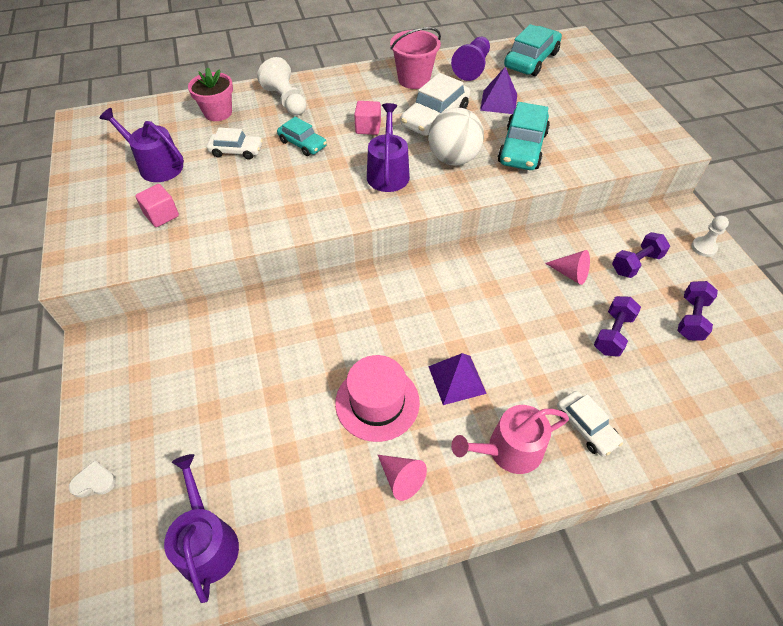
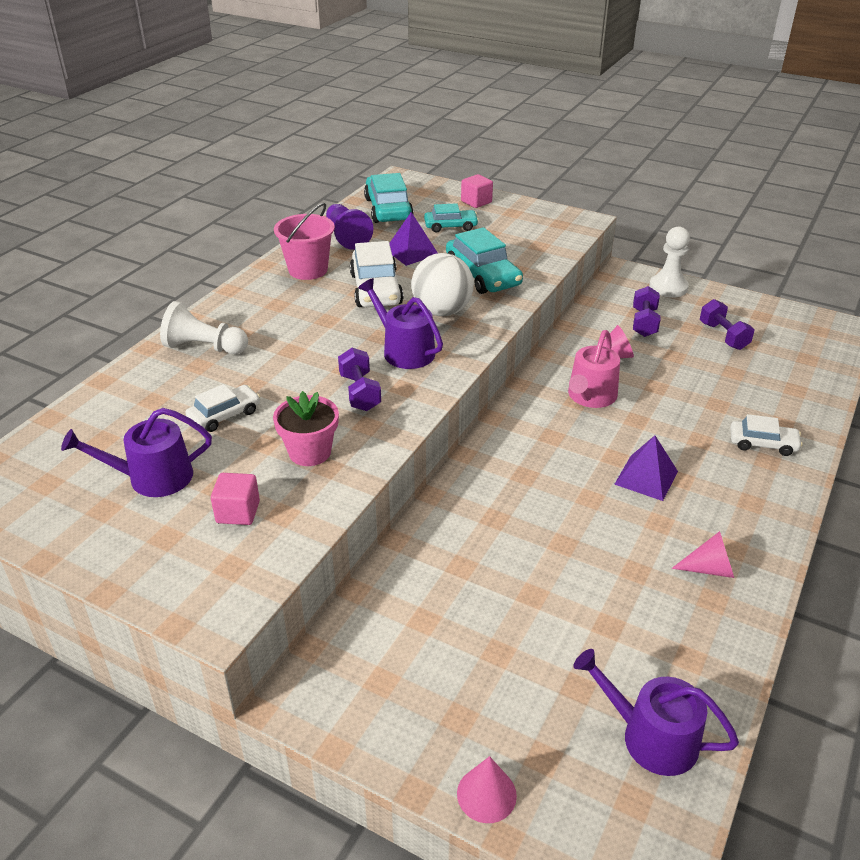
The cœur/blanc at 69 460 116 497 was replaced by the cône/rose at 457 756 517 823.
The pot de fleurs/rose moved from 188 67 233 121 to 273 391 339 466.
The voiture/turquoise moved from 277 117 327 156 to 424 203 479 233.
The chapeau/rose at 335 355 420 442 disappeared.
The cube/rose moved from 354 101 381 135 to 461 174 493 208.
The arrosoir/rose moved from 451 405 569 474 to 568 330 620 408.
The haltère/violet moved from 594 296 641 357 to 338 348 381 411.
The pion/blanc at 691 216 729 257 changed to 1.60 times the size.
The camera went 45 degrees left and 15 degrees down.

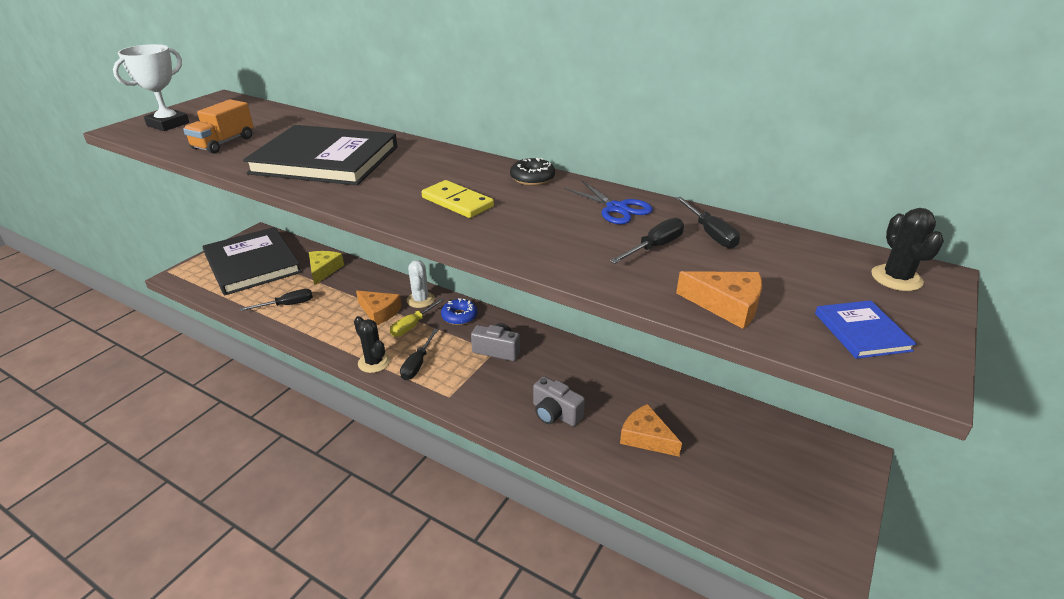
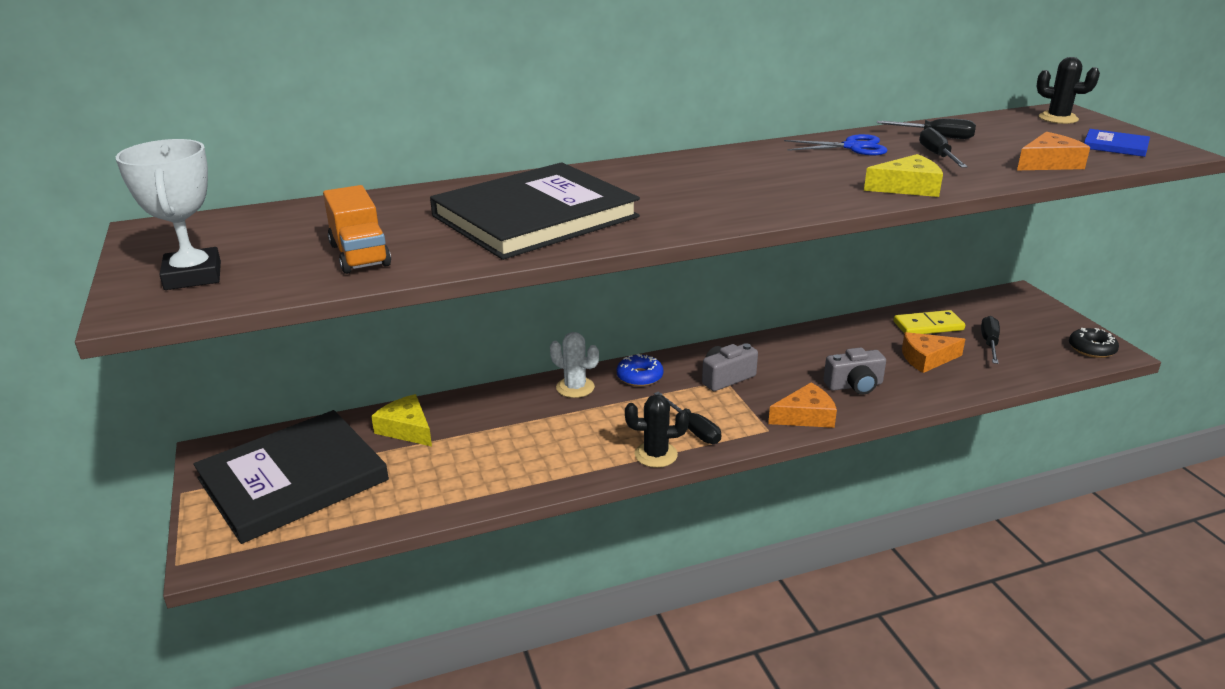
The livre/noir at 203 227 302 295 turned 45 degrees counterclockwise.
The tournevis/noir moved from 240 289 313 311 to 981 316 1000 364.
The fromage/orange moved from 356 291 402 325 to 768 383 837 428.
The tournevis/jaune at 390 298 445 337 disappeared.
The domino/jaune moved from 421 180 494 218 to 894 310 965 334.
The beignet/noir moved from 510 158 555 186 to 1069 328 1119 358.
The fromage/jaune at 864 154 943 197 appeared.
The camera went 50 degrees left and 5 degrees down.

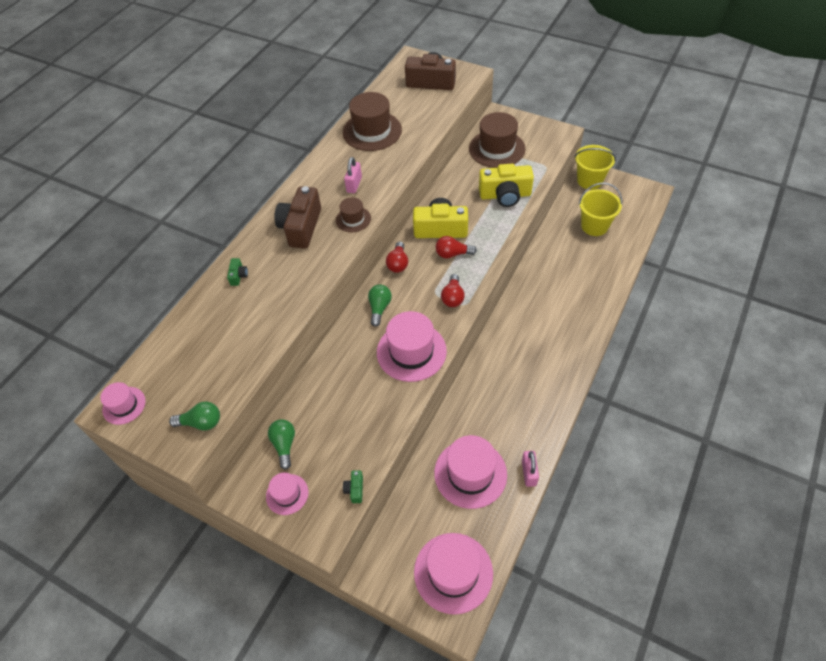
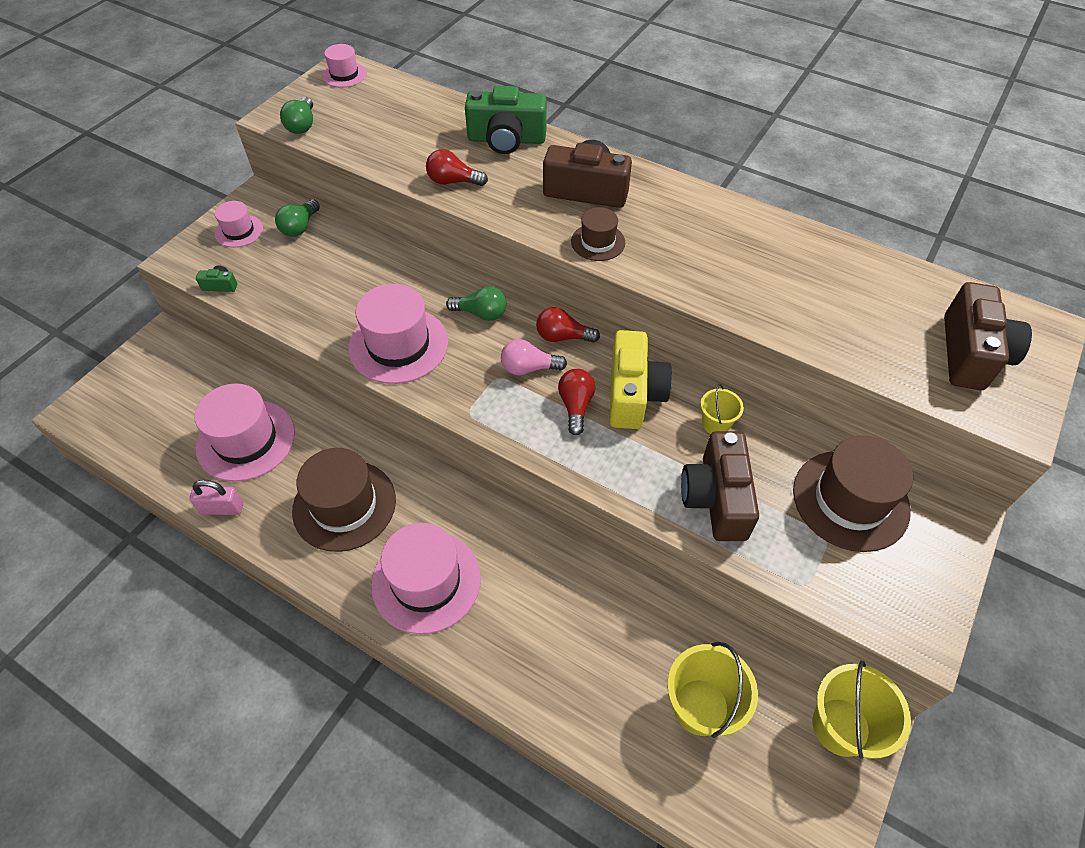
The appareil photo/vert at 227 258 248 286 changed to 2.35 times the size.
The ampoule/vert at 268 419 295 470 turned 120 degrees clockwise.
The chapeau/marron moved from 343 92 402 151 to 292 448 396 552.
The cadenas/rose at 344 157 362 193 disappeared.
The chapeau/rose moved from 414 533 493 615 to 371 523 481 634.
The ampoule/rouge moved from 441 274 465 307 to 426 149 488 186.
The appareil photo/jaune at 479 164 534 207 became the appareil photo/marron at 681 431 759 541.
The ampoule/rose at 501 339 567 375 appeared.
The seau/jaune at 701 384 744 434 appeared.
The camera went 90 degrees right and 0 degrees up.

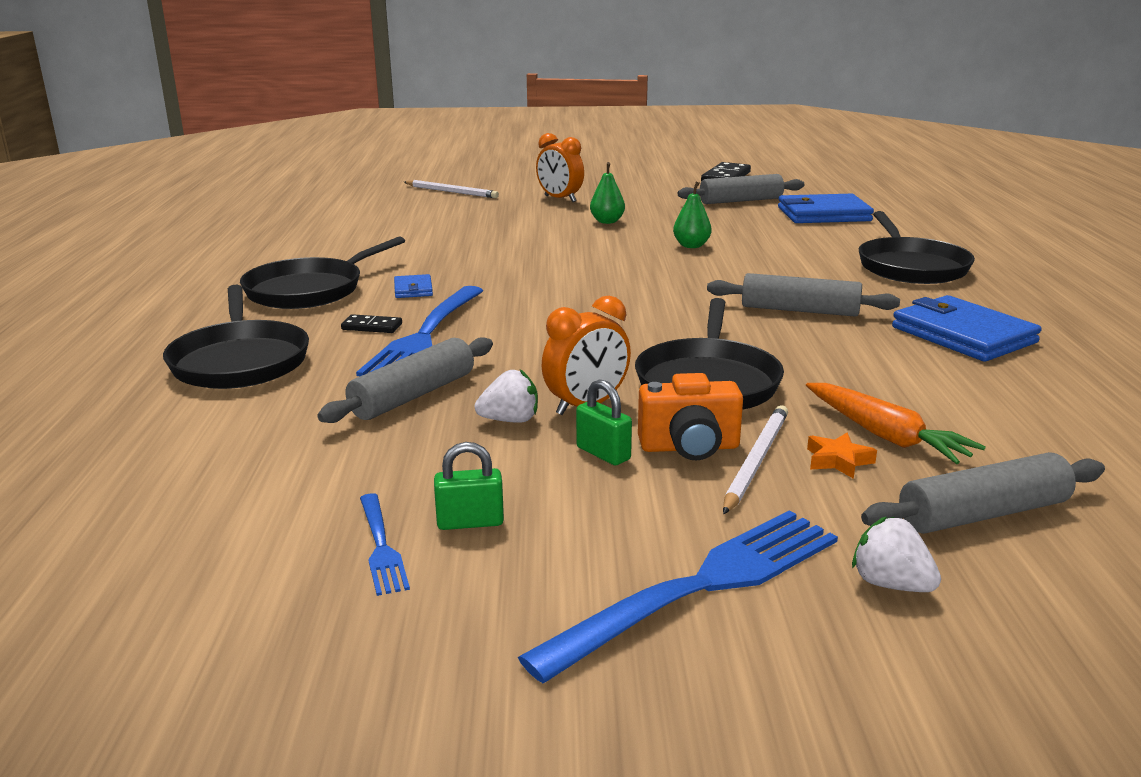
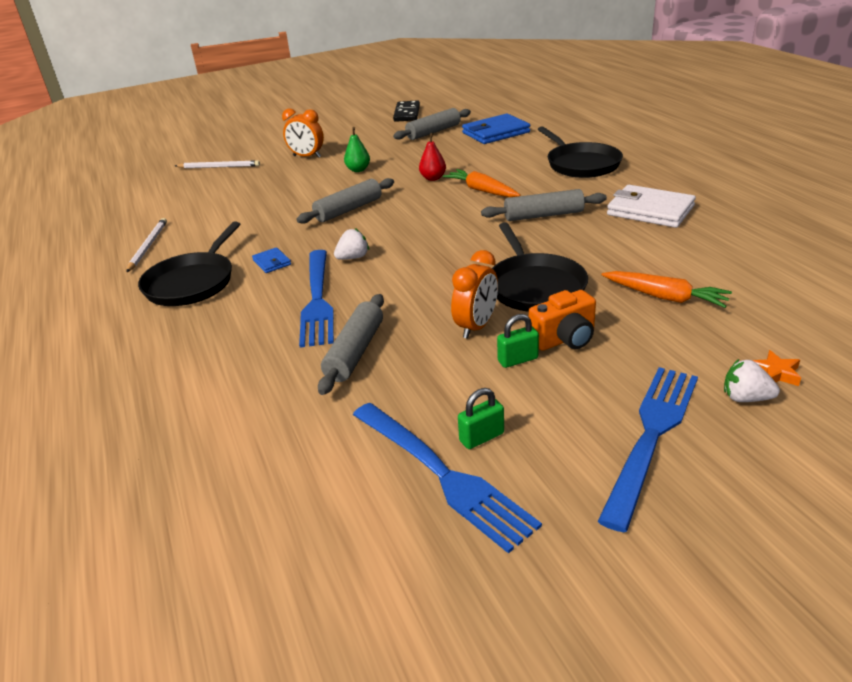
The poêle/noir at 163 285 309 389 disappeared.
The domino/noir at 341 314 402 333 disappeared.
The fourchette/bleu at 360 493 410 596 changed to 2.04 times the size.
The fraise/blanc moved from 475 370 538 423 to 334 228 369 260.
The cadenas/vert at 576 379 632 466 turned 45 degrees counterclockwise.
The poire/vert at 673 181 712 248 became the poire/rouge at 419 133 446 181.
The crayon/blanc moved from 723 405 788 514 to 127 218 167 272.
The étoile/orange moved from 807 433 877 479 to 752 350 801 386.
The rouleau à pâtisserie/gris moved from 861 452 1105 534 to 296 178 394 224.
The portefeuille/bleu at 892 295 1042 362 became the portefeuille/blanc at 607 185 696 228.
The carotte/orange at 443 169 520 197 appeared.
The camera went 20 degrees left and 10 degrees up.

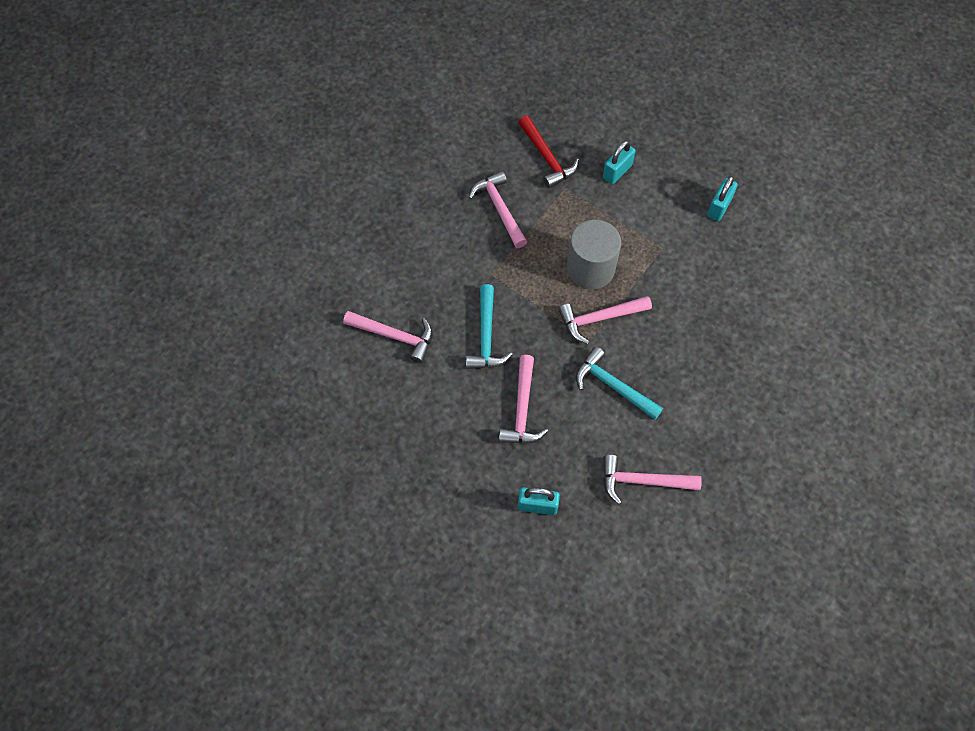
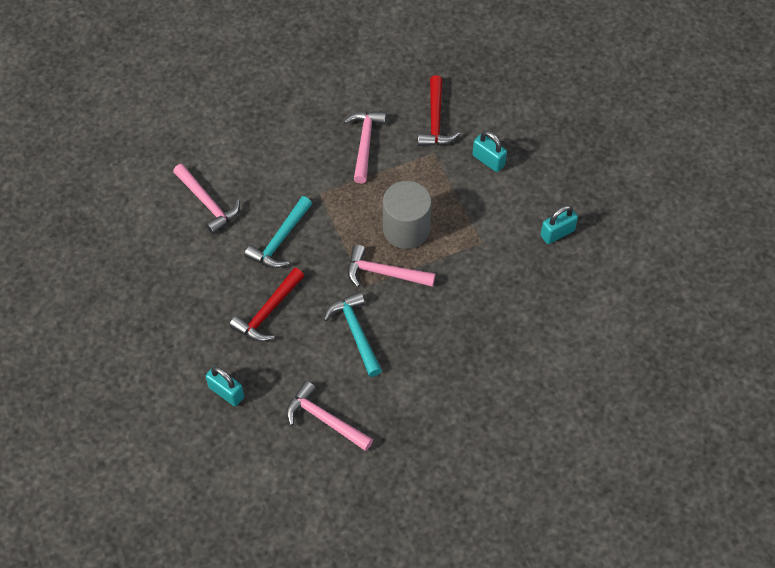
The marteau/rose at 499 355 548 444 became the marteau/rouge at 229 268 304 342.
The cadenas/turquoise at 603 140 636 184 turned 60 degrees clockwise.
The camera went 30 degrees right and 5 degrees down.

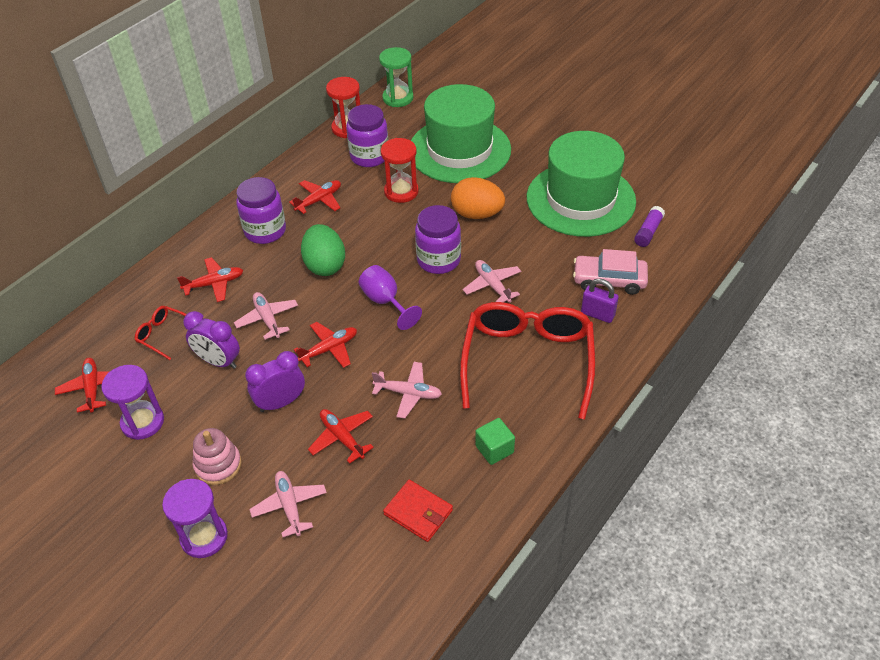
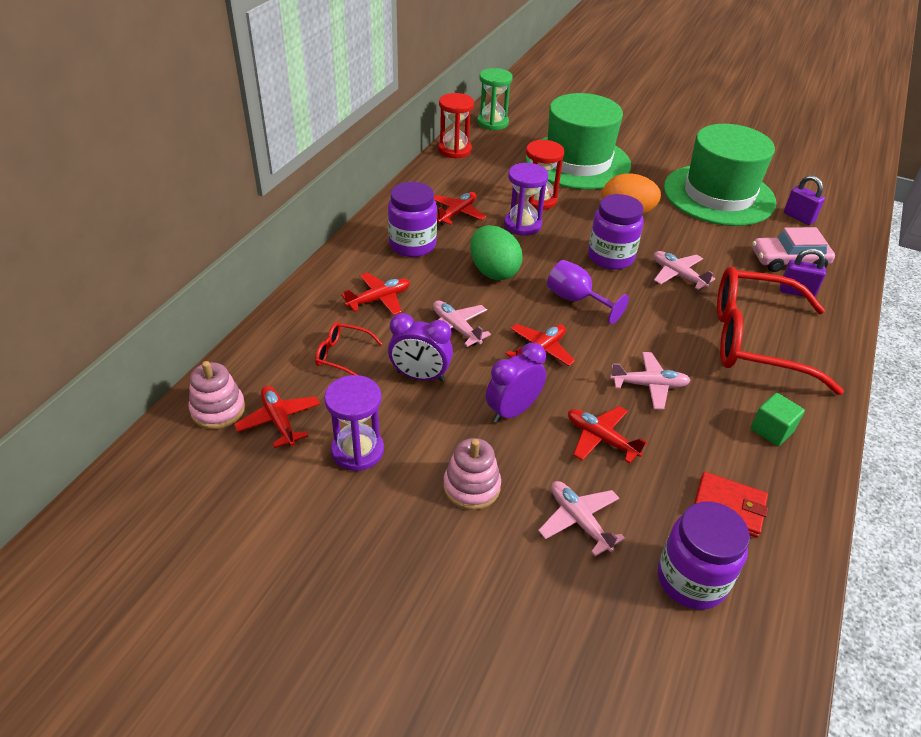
The sablier/violet moved from 162 479 228 558 to 504 163 548 236.
The bocal/violet moved from 346 104 388 167 to 658 501 750 610.
The lunettes/rouge at 460 302 595 419 turned 75 degrees counterclockwise.
The bâton de colle/violet at 634 206 665 247 was replaced by the cadenas/violet at 784 175 825 225.
The jouet à empiler/rose at 188 361 245 429 appeared.
The camera went 15 degrees left and 5 degrees down.

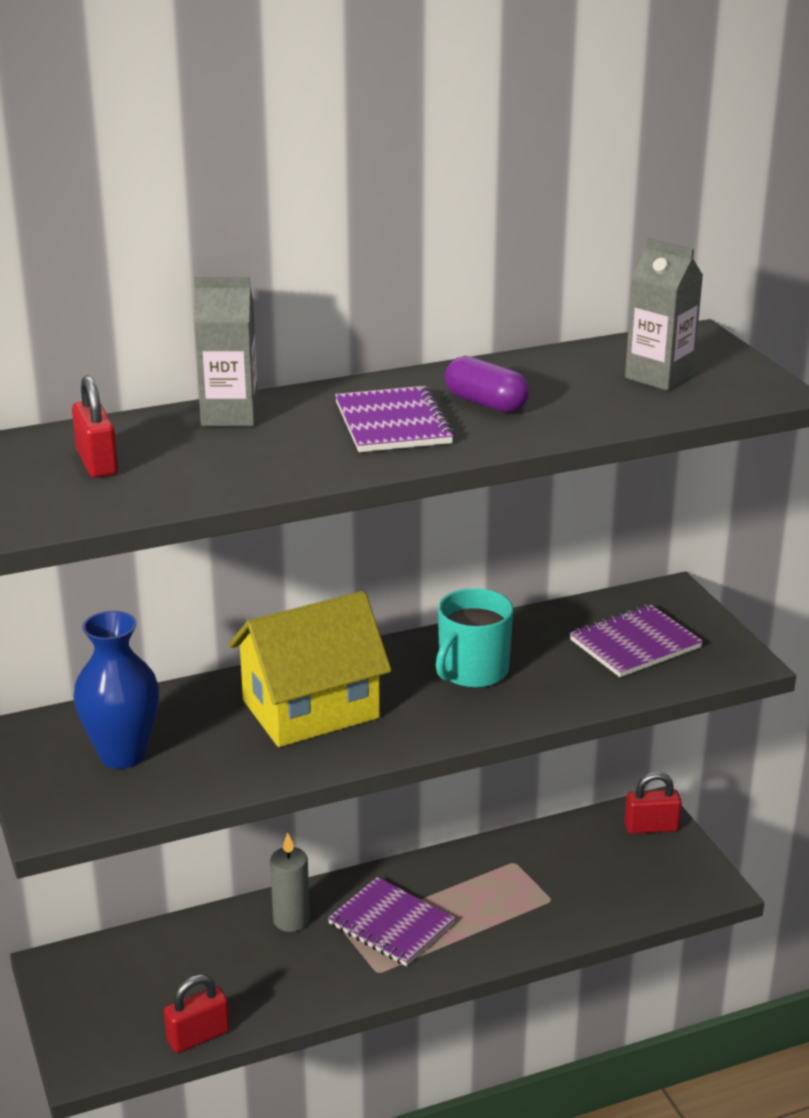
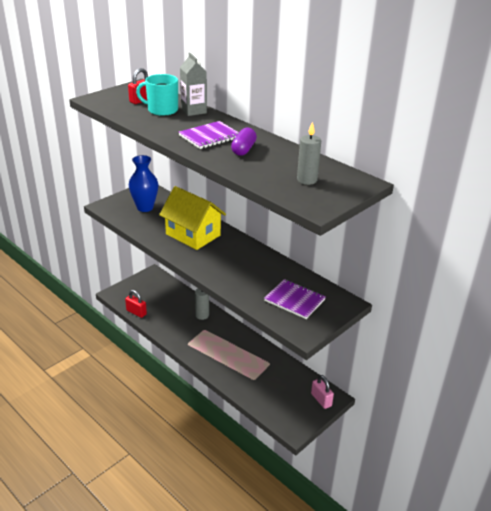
The carnet/violet at 328 877 455 966 disappeared.
The tasse/turquoise moved from 436 588 513 688 to 136 74 178 116.
The cadenas/rouge at 624 772 682 834 became the cadenas/rose at 311 375 334 409.
The brique de lait/gris at 625 238 703 391 was replaced by the bougie/gris at 297 121 321 185.
The camera went 65 degrees right and 5 degrees up.

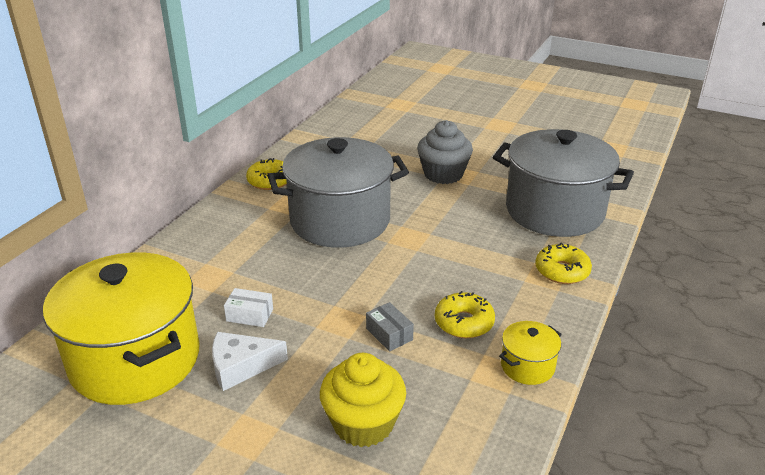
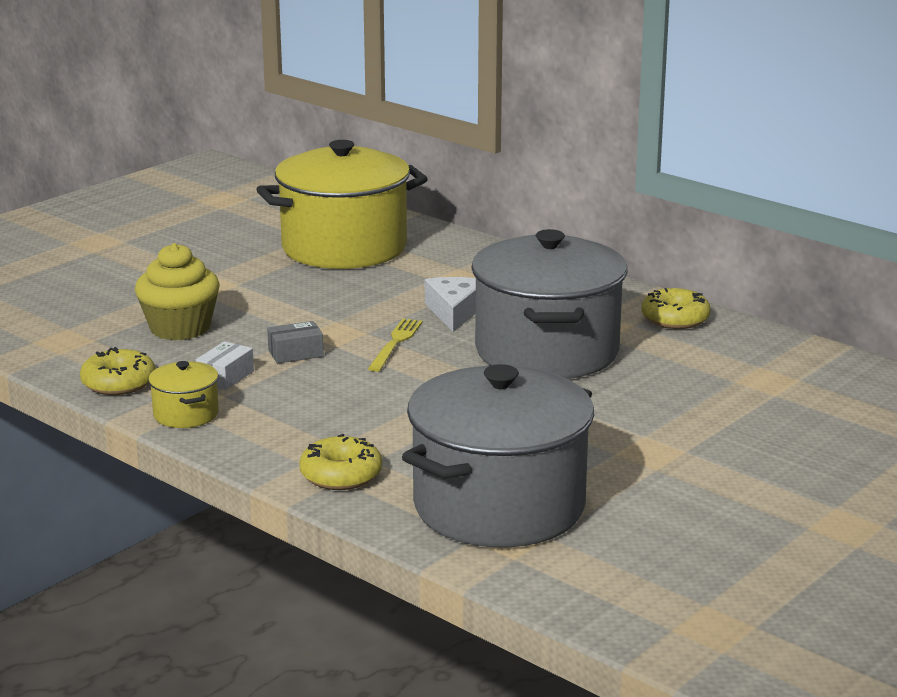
The fromage/blanc moved from 212 332 288 391 to 425 277 476 332.
The boîte/blanc moved from 224 288 273 327 to 196 341 254 390.
The muffin/gris at 417 120 473 184 disappeared.
The beignet/jaune moved from 435 291 495 338 to 80 347 155 395.
The fourchette/jaune at 368 318 423 372 appeared.
The camera went 105 degrees right and 10 degrees down.

